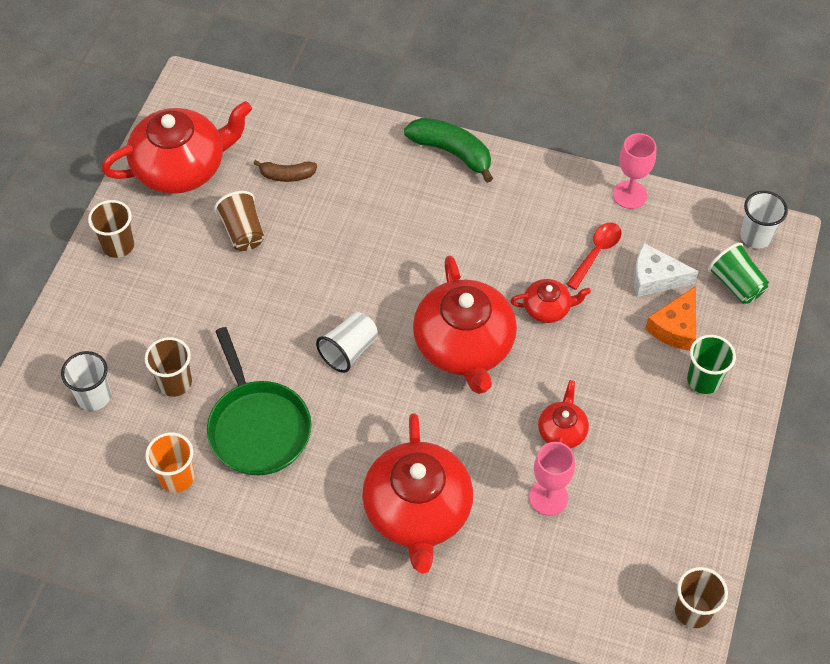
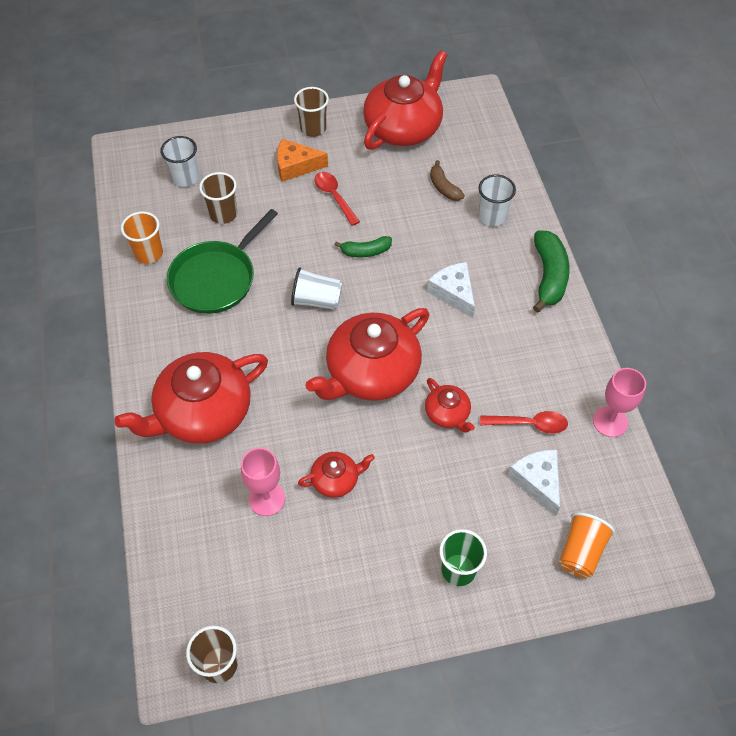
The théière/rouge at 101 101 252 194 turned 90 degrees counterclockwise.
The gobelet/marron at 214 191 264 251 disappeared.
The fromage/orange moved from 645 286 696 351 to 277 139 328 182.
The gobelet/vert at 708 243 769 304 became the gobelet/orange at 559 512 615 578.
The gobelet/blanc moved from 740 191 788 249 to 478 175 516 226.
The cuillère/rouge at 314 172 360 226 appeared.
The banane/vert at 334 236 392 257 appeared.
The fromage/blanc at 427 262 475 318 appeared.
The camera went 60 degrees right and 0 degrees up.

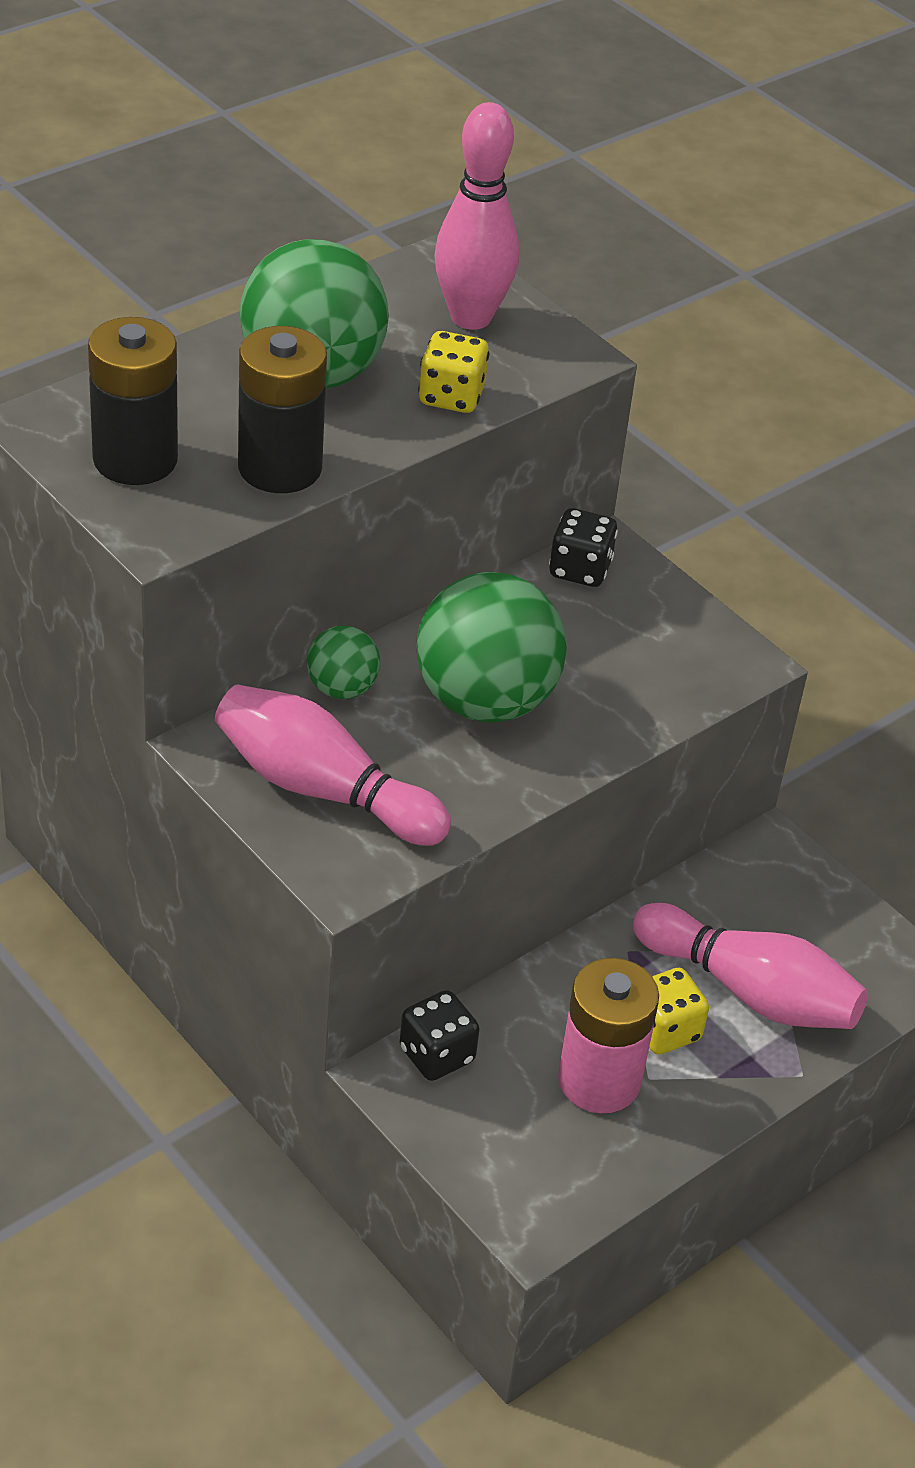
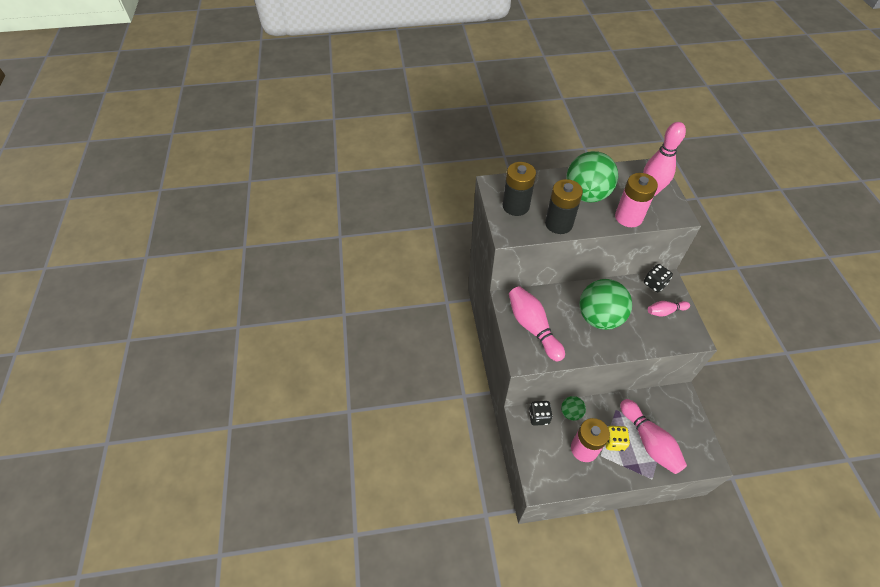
The balle/vert moved from 307 625 380 699 to 561 396 586 421.
The dé/jaune at 418 331 489 413 was replaced by the pile/rose at 615 173 658 227.
The quille/rose at 648 301 690 317 appeared.
The camera went 35 degrees right and 10 degrees up.

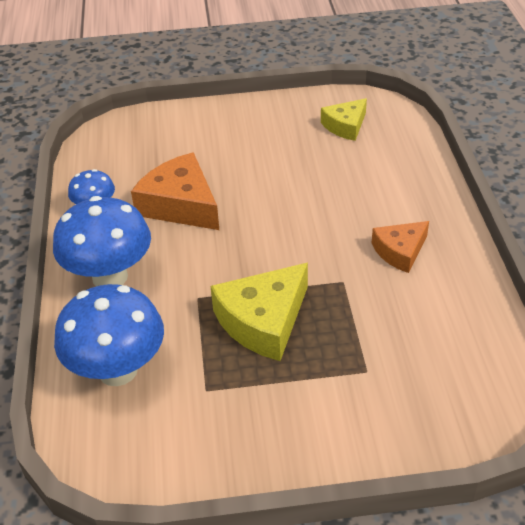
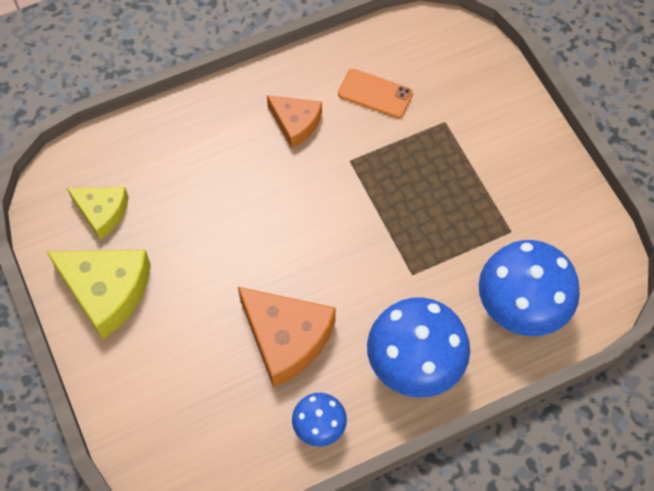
The fromage/orange at 131 152 219 230 turned 75 degrees counterclockwise.
The fromage/jaune moved from 210 263 308 361 to 47 250 151 340.
The téléphone/orange at 338 69 413 118 appeared.
The camera went 110 degrees left and 20 degrees up.

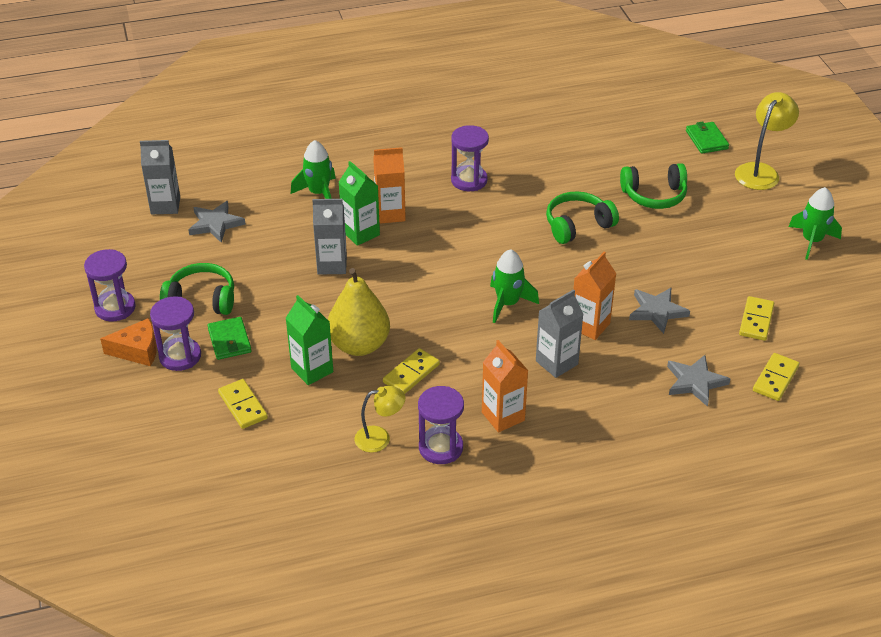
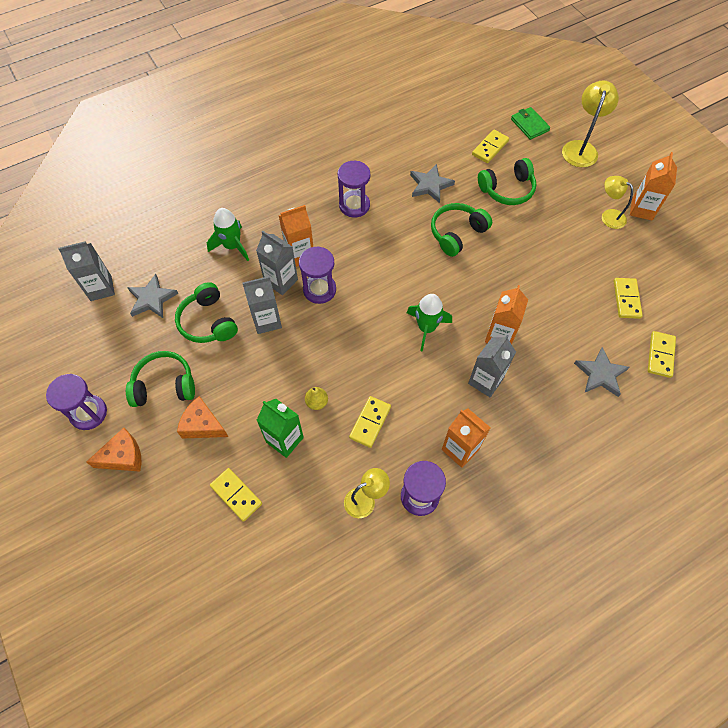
The sablier/violet moved from 150 296 201 371 to 299 246 336 304.
The portefeuille/vert at 207 317 252 360 was replaced by the fromage/orange at 177 396 228 438.
The poire/jaune at 328 268 390 356 changed to 0.42 times the size.
The brique de lait/vert at 338 161 380 246 became the brique de lait/gris at 256 231 298 295.
The étoile/gris moved from 629 288 690 334 to 410 164 455 203.
The fusée/vert at 789 187 842 260 was replaced by the brique de lait/orange at 630 152 677 220.
The casque audio/vert at 175 282 238 343 appeared.
The domino/jaune at 472 130 509 163 appeared.
The lampe/jaune at 602 176 633 229 appeared.
The camera went 15 degrees left and 20 degrees up.

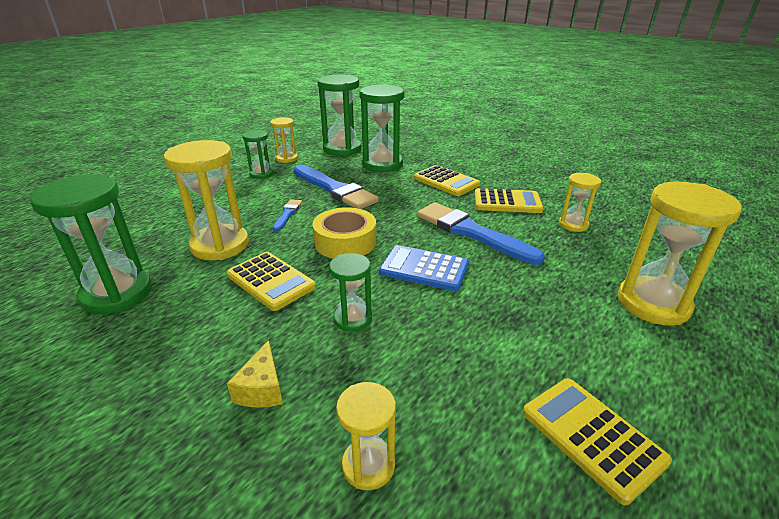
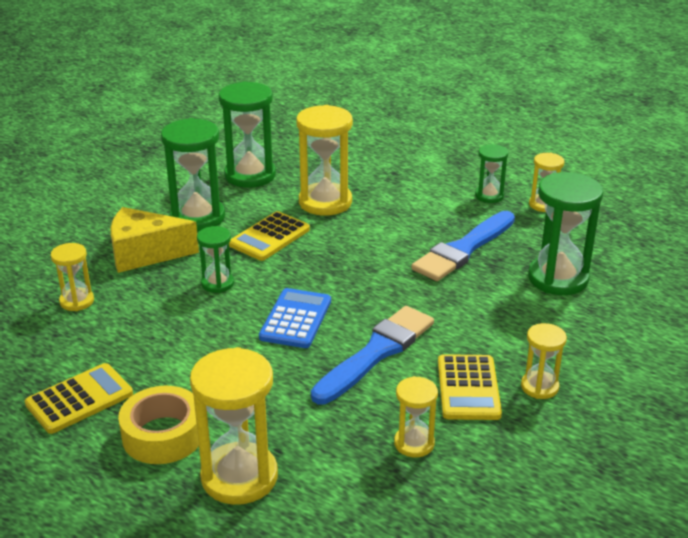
The fromage/jaune at 227 340 283 408 changed to 1.87 times the size.
The pinceau/bleu at 273 199 302 231 disappeared.
The ruban adhésif/jaune moved from 312 207 376 258 to 118 386 199 464.
The sablier/vert moved from 318 74 362 156 to 161 118 225 231.
The calculatrice/jaune at 414 165 480 196 disappeared.
The sablier/jaune at 521 323 567 399 appeared.
The camera went 85 degrees right and 0 degrees up.

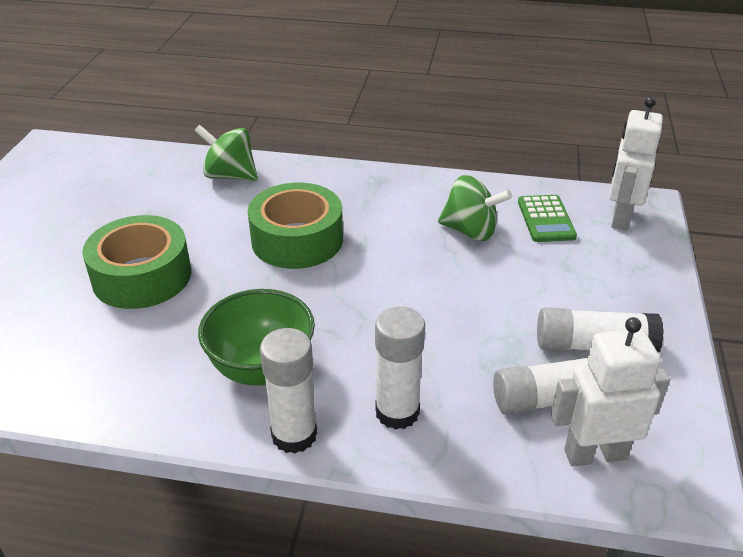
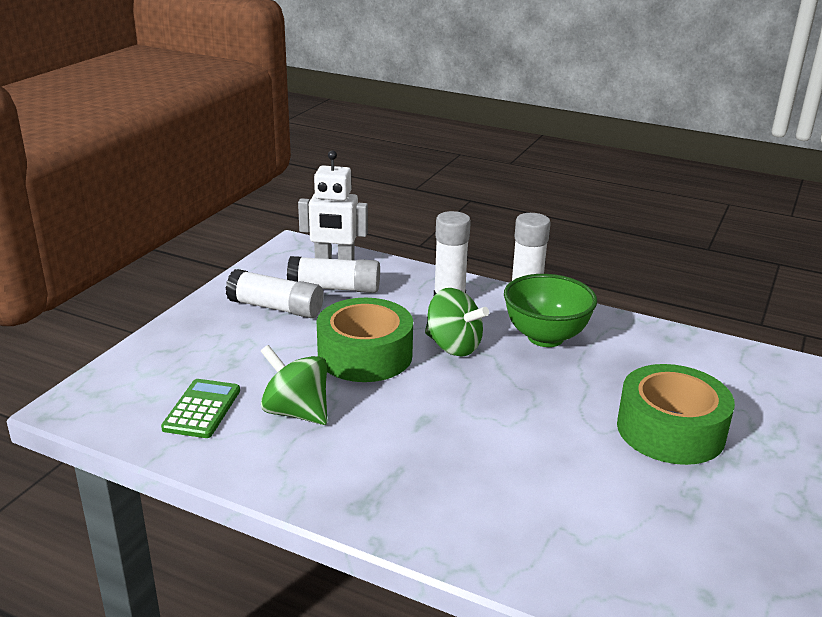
The toupie/vert moved from 195 125 258 181 to 425 288 489 357.
The ruban adhésif/vert moved from 248 183 343 269 to 317 298 413 382.
The robot/blanc at 609 97 663 231 disappeared.
The camera went 165 degrees left and 10 degrees down.

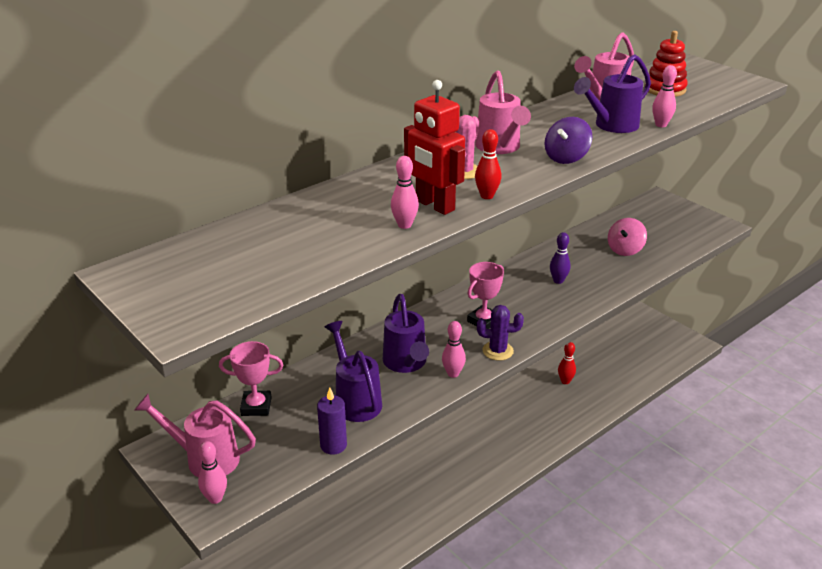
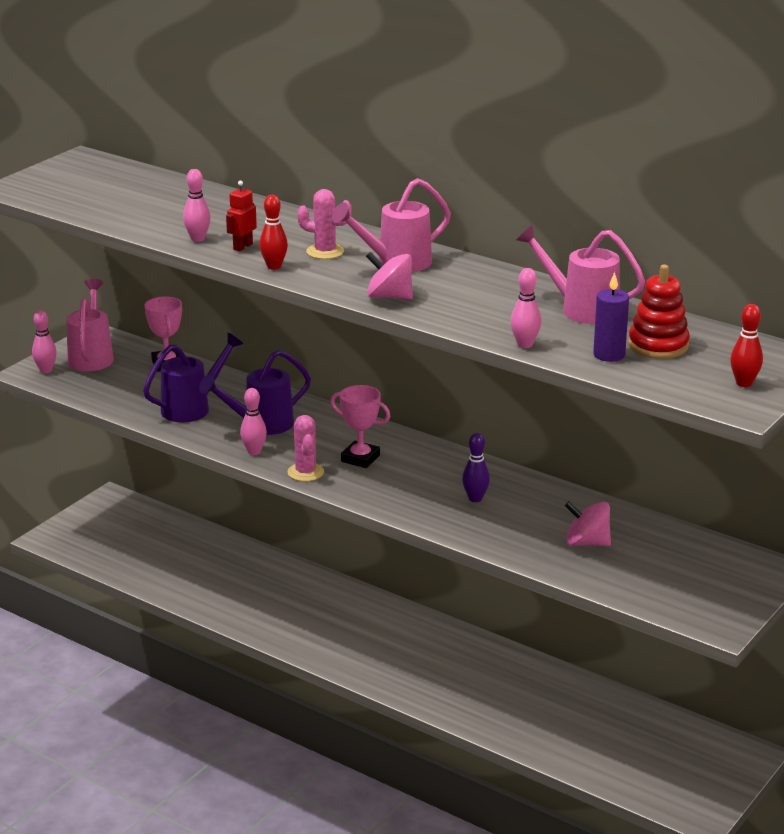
The bougie/violet moved from 317 388 347 455 to 593 272 629 362.
The robot/rouge at 404 80 465 215 changed to 0.52 times the size.
The cactus/violet at 477 305 524 361 became the cactus/rose at 288 415 324 482.
The toupie/violet at 545 117 592 164 became the toupie/rose at 366 252 413 299.
The quille/rouge moved from 558 342 576 384 to 730 304 763 387.
The arrosoir/violet at 574 54 651 133 disappeared.
The camera went 75 degrees right and 5 degrees down.

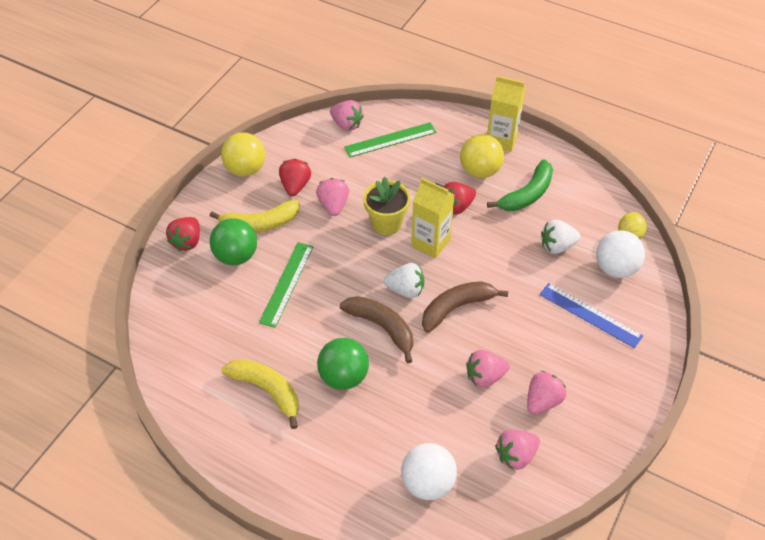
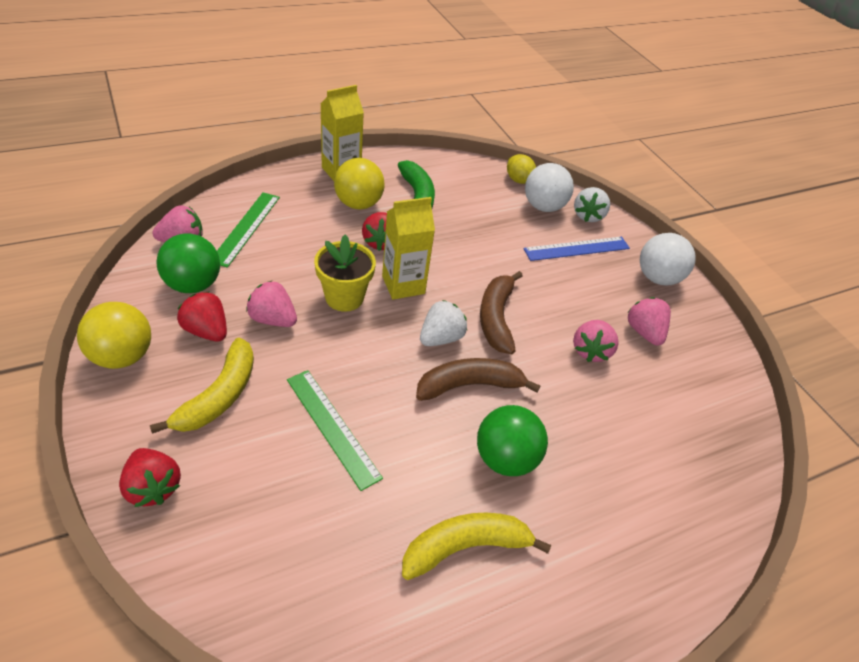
The balle/vert moved from 210 218 257 265 to 156 233 220 293.
The balle/blanc moved from 401 443 457 500 to 640 233 695 285.
The fraise/rose at 495 430 540 470 disappeared.
The fraise/blanc moved from 541 220 580 254 to 574 187 610 222.
The camera went 60 degrees left and 5 degrees down.

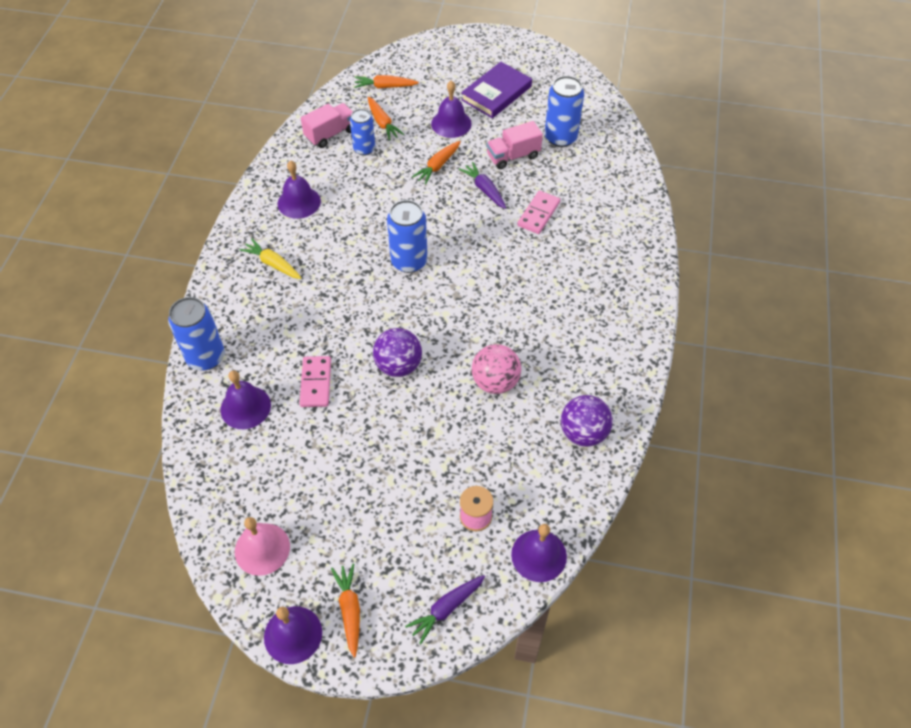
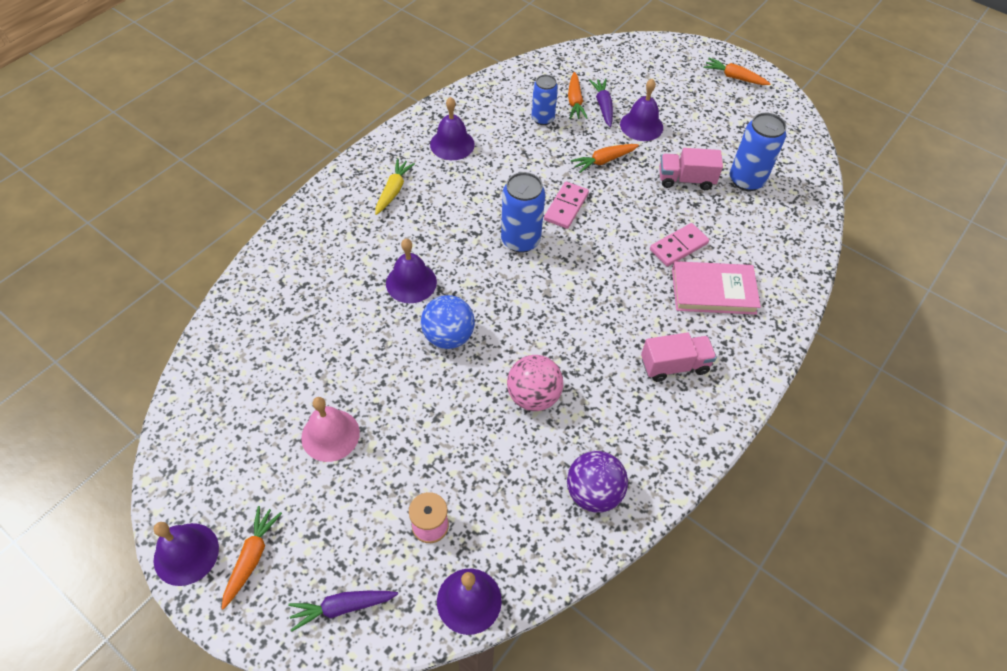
The canette/bleu at 168 297 225 370 disappeared.
The cloche/violet moved from 221 370 271 429 to 386 239 437 303.
The cloche/rose moved from 235 517 290 576 to 301 397 360 462.
The carotte/jaune at 240 238 301 279 turned 45 degrees clockwise.
The domino/rose moved from 300 356 331 407 to 544 182 589 229.
The camion/rose moved from 301 103 353 148 to 641 332 717 382.
The carotte/orange moved from 354 75 419 89 to 704 58 771 85.
The balle/violet at 373 328 422 377 became the balle/bleu at 421 295 475 349.
The carotte/violet moved from 459 162 506 209 to 589 79 613 127.
The livre/violet at 461 62 532 118 disappeared.
The livre/rose at 672 261 761 315 appeared.
The camera went 25 degrees right and 0 degrees up.

